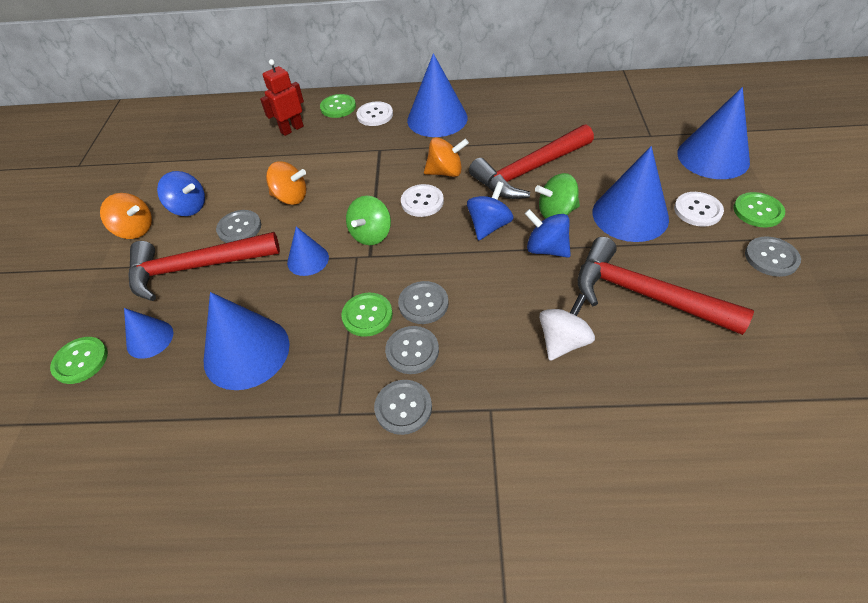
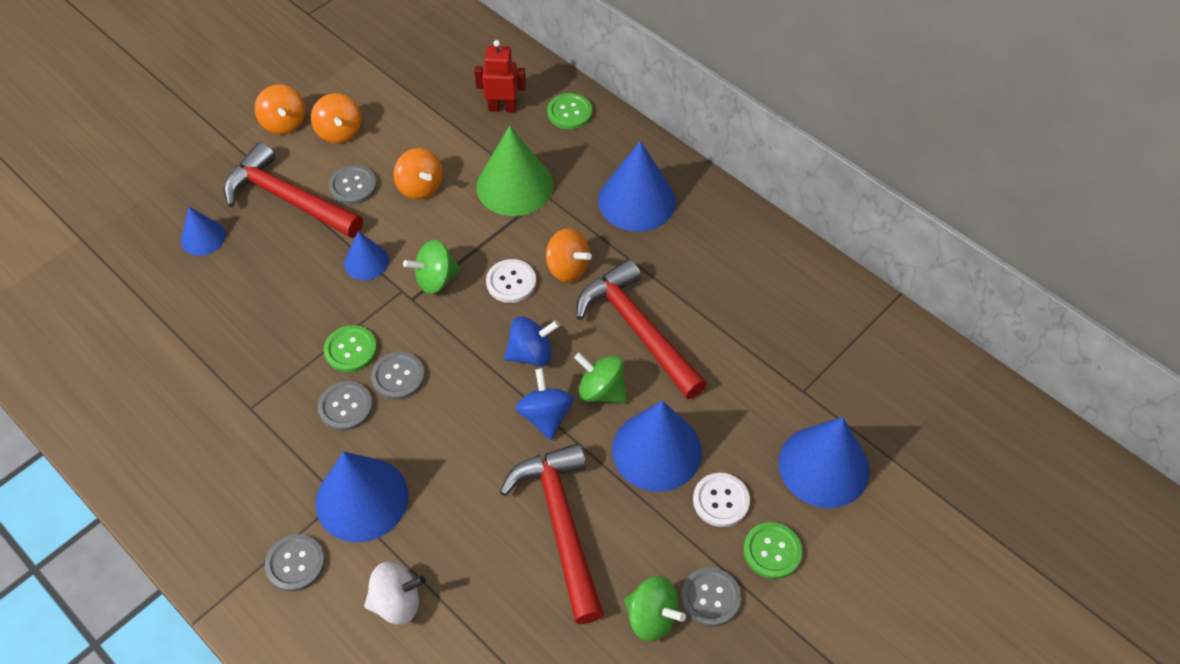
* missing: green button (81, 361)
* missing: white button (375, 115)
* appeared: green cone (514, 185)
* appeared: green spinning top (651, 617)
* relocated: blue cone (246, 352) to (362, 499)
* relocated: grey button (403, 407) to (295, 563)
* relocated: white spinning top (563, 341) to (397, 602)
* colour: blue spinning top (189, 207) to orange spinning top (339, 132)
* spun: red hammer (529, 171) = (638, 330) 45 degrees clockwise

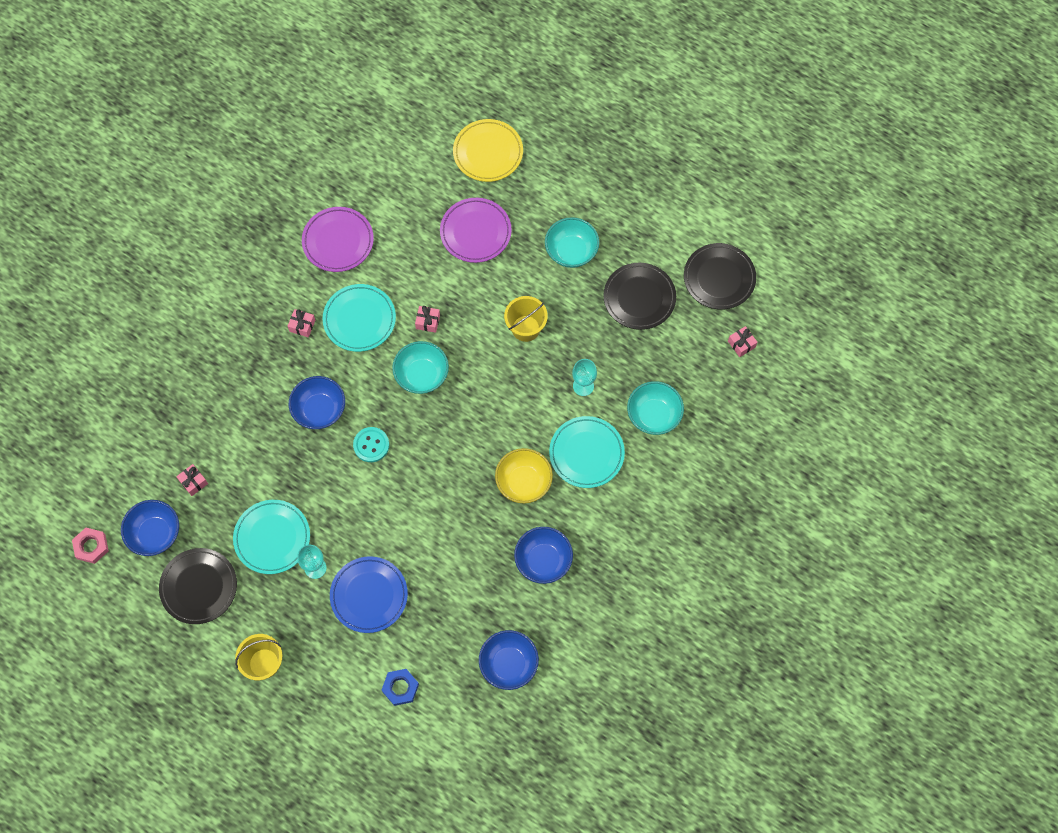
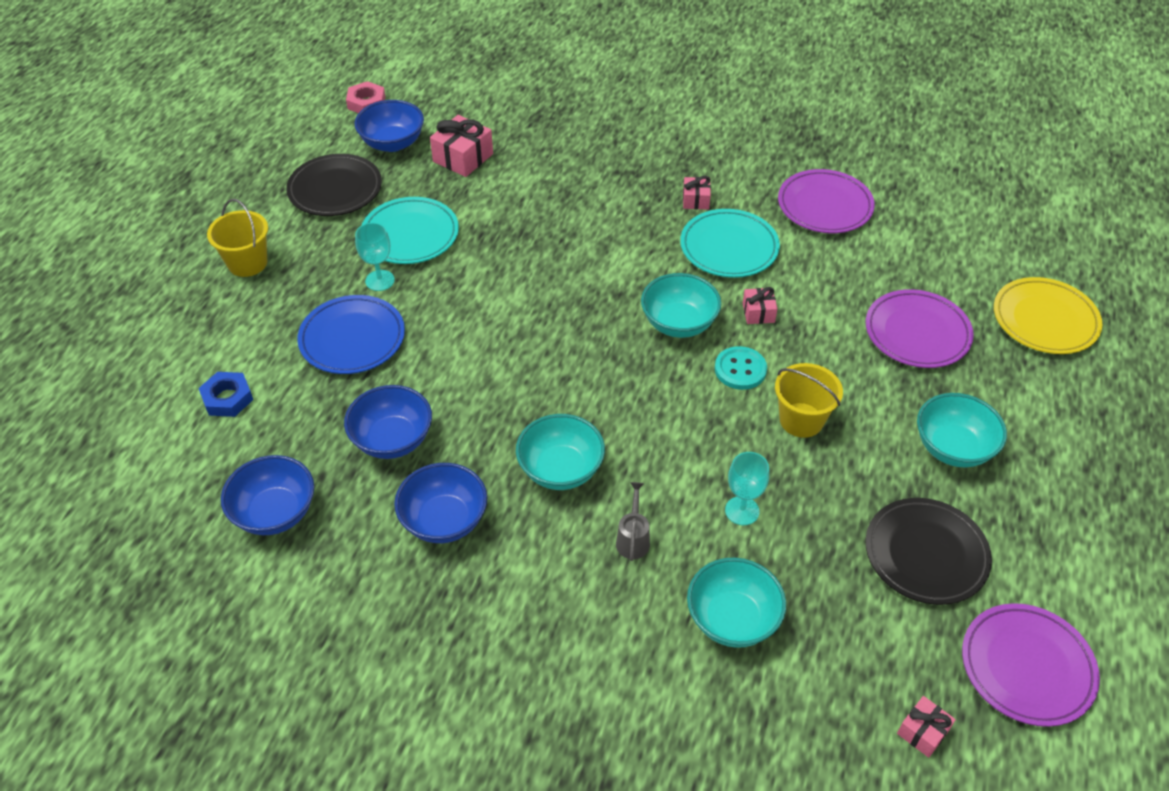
* relocated: blue bowl (319, 410) to (392, 440)
* relocated: turquoise button (371, 445) to (740, 369)
* exchanged: turquoise plate (586, 453) to grey watering can (633, 539)
* colour: yellow bowl (523, 482) to turquoise bowl (560, 470)
* colour: black plate (719, 278) to purple plate (1027, 667)
* size: pink gift (193, 482) = (463, 158) x1.72

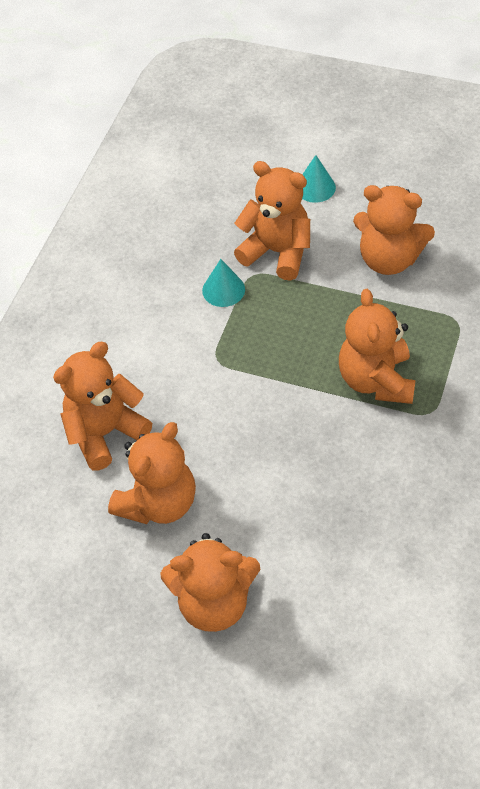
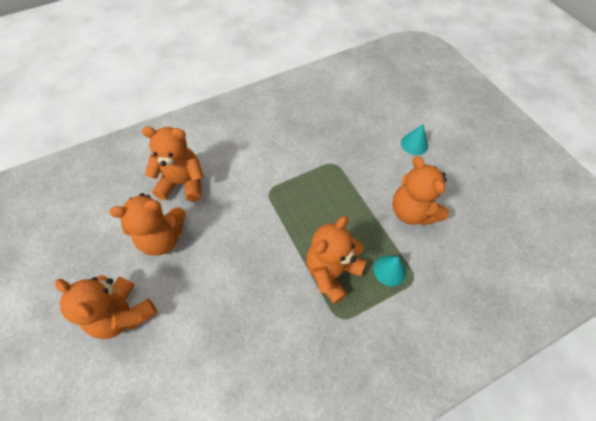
* missing: orange teddy bear (277, 252)
* relocated: turquoise cone (223, 290) to (389, 270)

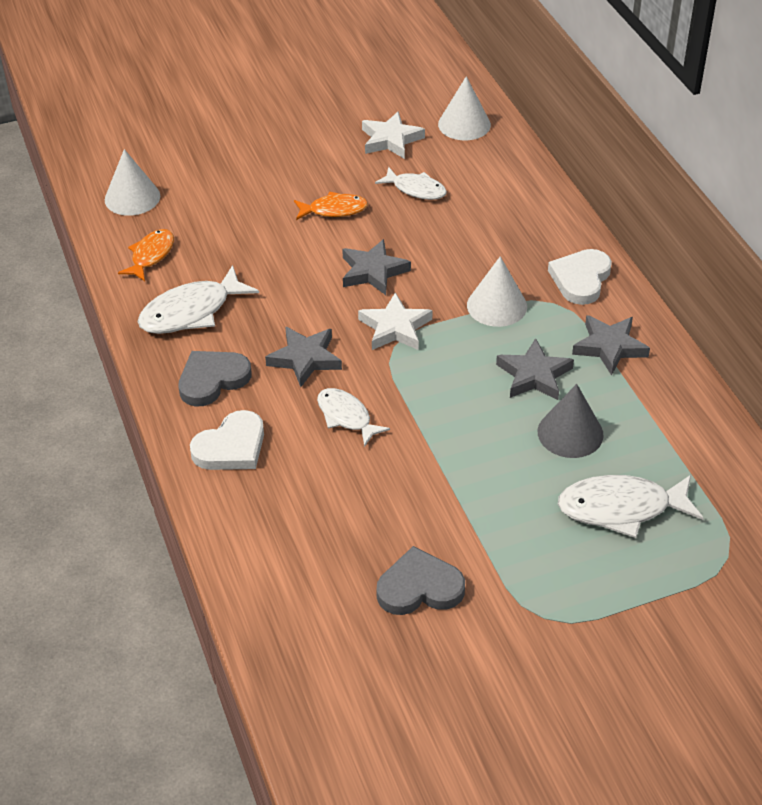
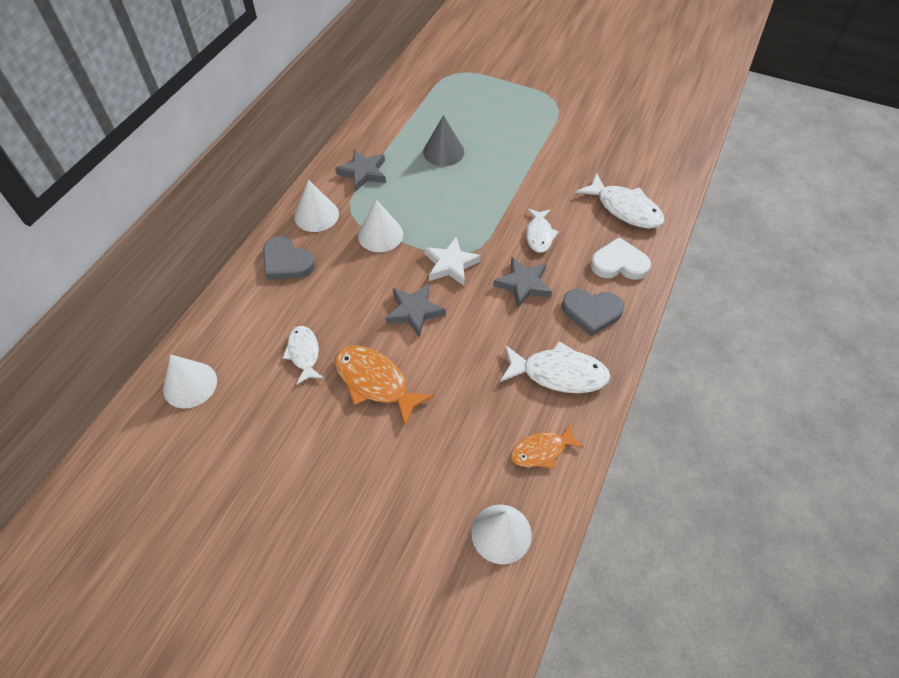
* missing: white star (390, 140)
* missing: grey star (534, 375)
* relocated: grey heart (419, 587) to (286, 262)
* relocated: white fish (621, 508) to (625, 209)
* exchanged: white heart (580, 279) to white cone (316, 215)
* size: orange fish (334, 210) = (375, 382) x1.57

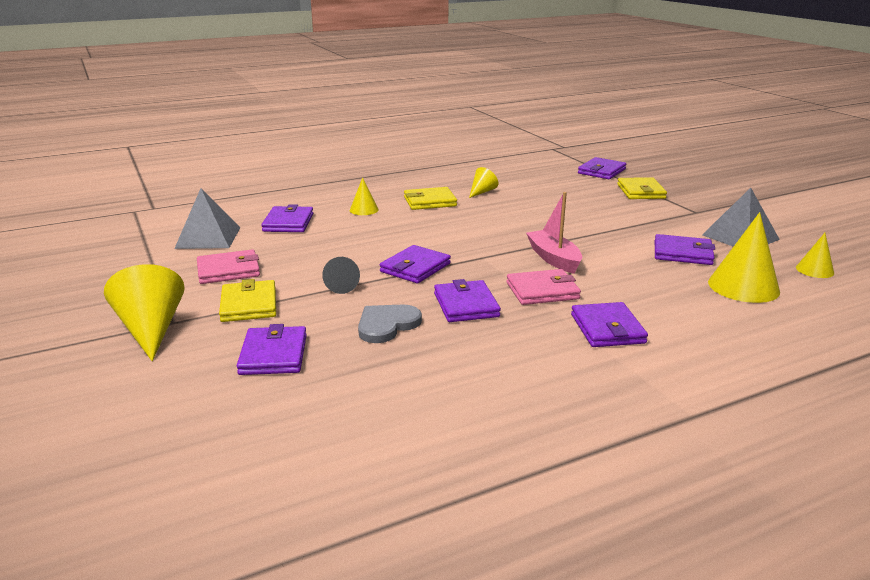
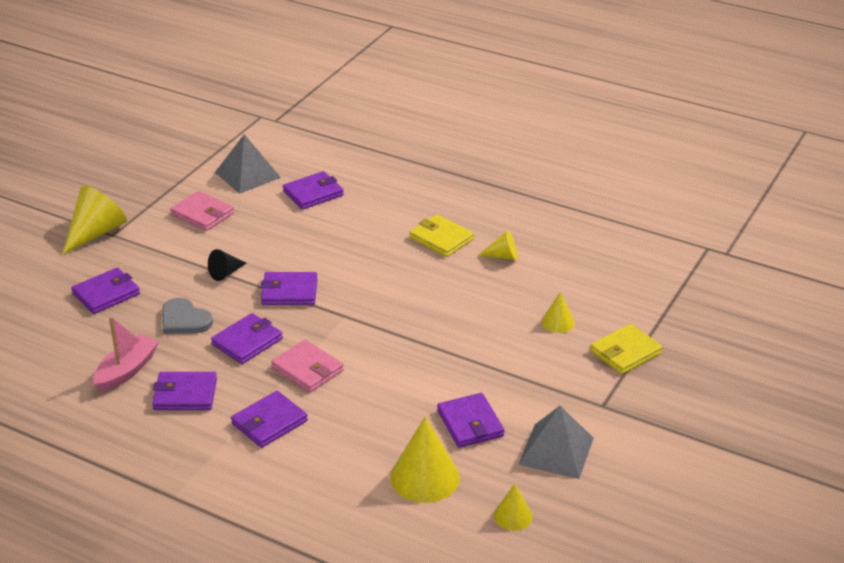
* missing: yellow wallet (249, 305)
* relocated: yellow cone (364, 210) to (558, 322)
* relocated: pink boat (553, 259) to (127, 371)
* relocated: purple wallet (601, 171) to (185, 394)
* spun: grey heart (387, 325) = (184, 320) 150 degrees counterclockwise

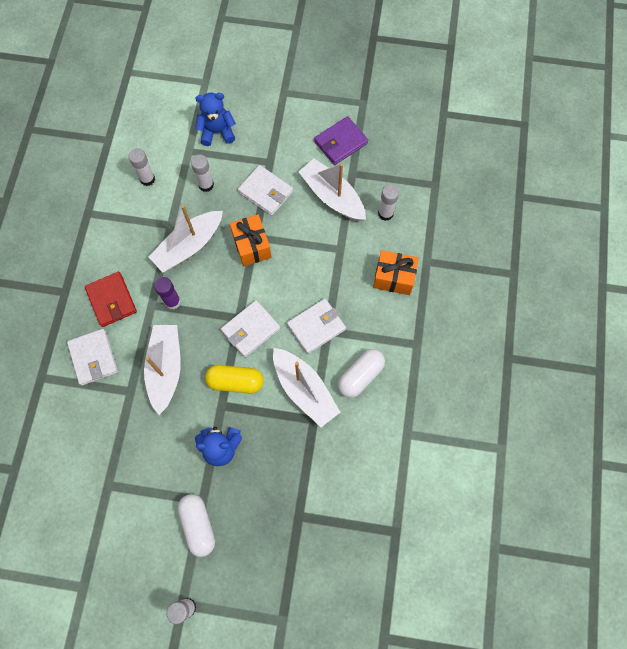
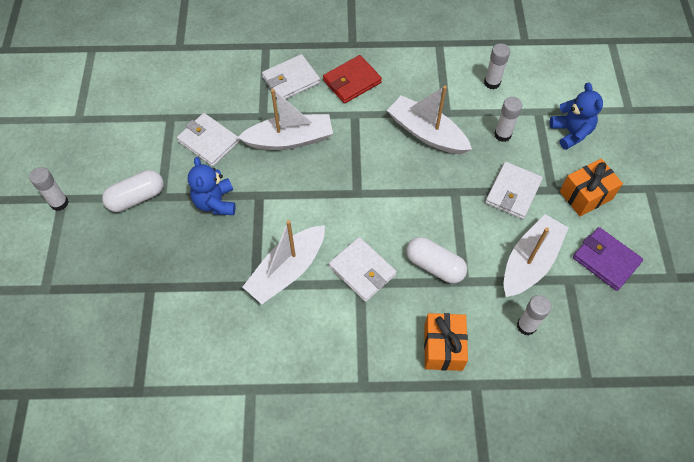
* missing: purple glue stick (172, 301)
* missing: yellow capsule (235, 382)
* relocated: white wallet (250, 330) to (208, 141)
* relocated: orange gift (252, 246) to (585, 195)
* relocated: white capsule (360, 376) to (434, 266)

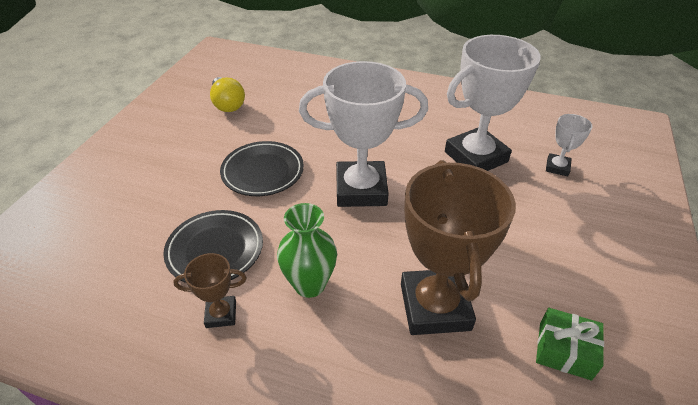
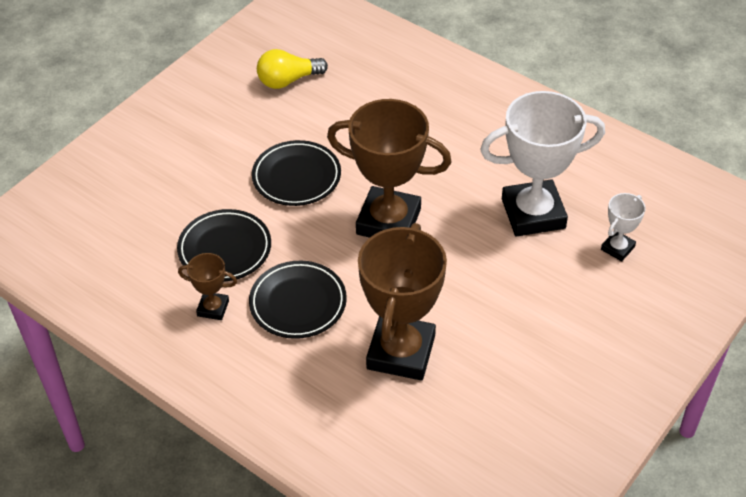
* missing: green gift (564, 350)
* exchanged: green vase (309, 284) to black plate (298, 303)
* colour: white trophy (361, 189) to brown trophy (388, 221)
* spun: yellow light bulb (227, 104) = (288, 80) 75 degrees clockwise

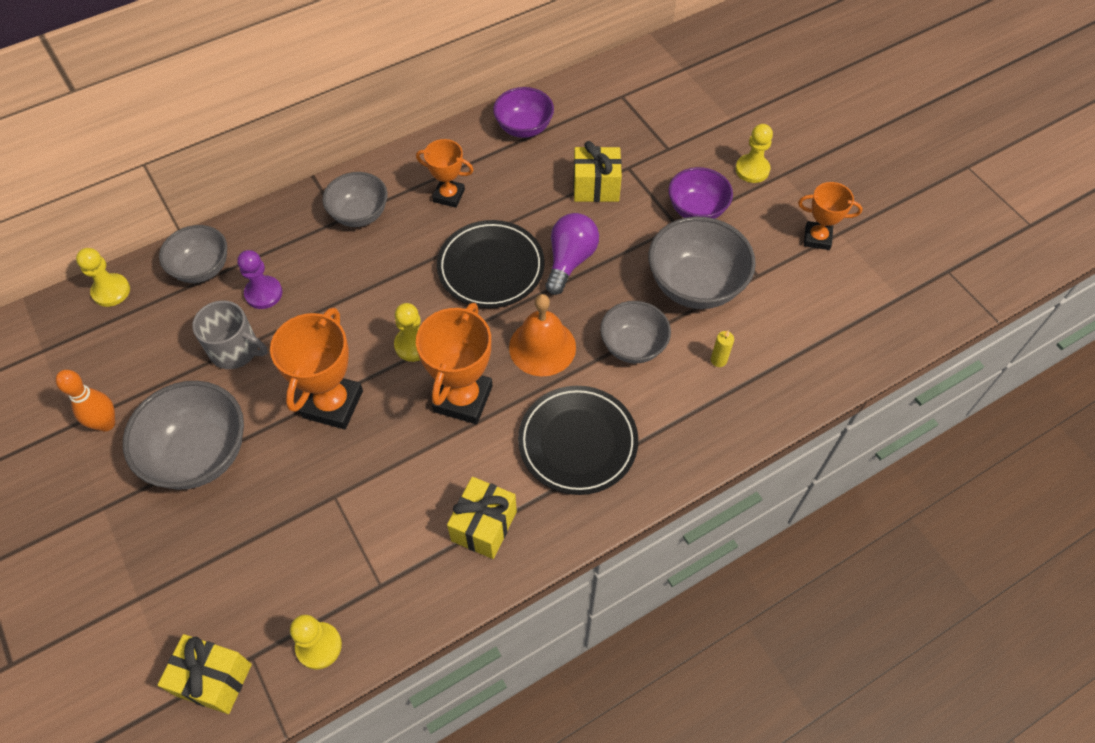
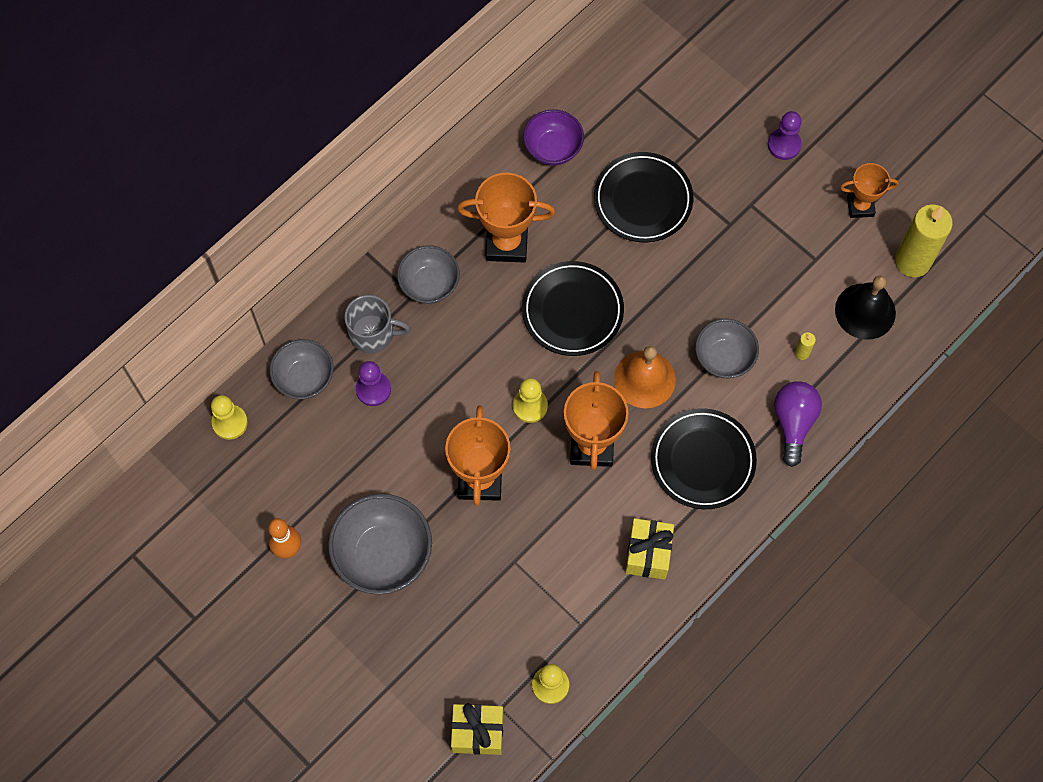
* missing: grey bowl (695, 285)
* missing: purple bowl (696, 210)
* appeared: black bell (865, 311)
* appeared: yellow candle (912, 261)
* relocated: grey mug (235, 350) to (373, 333)
* relocated: purple light bulb (570, 260) to (793, 423)
* exchanged: yellow gift (596, 187) to black plate (643, 200)
* colour: yellow pawn (752, 170) to purple pawn (784, 145)
* size: orange trophy (449, 195) = (506, 243) x1.63

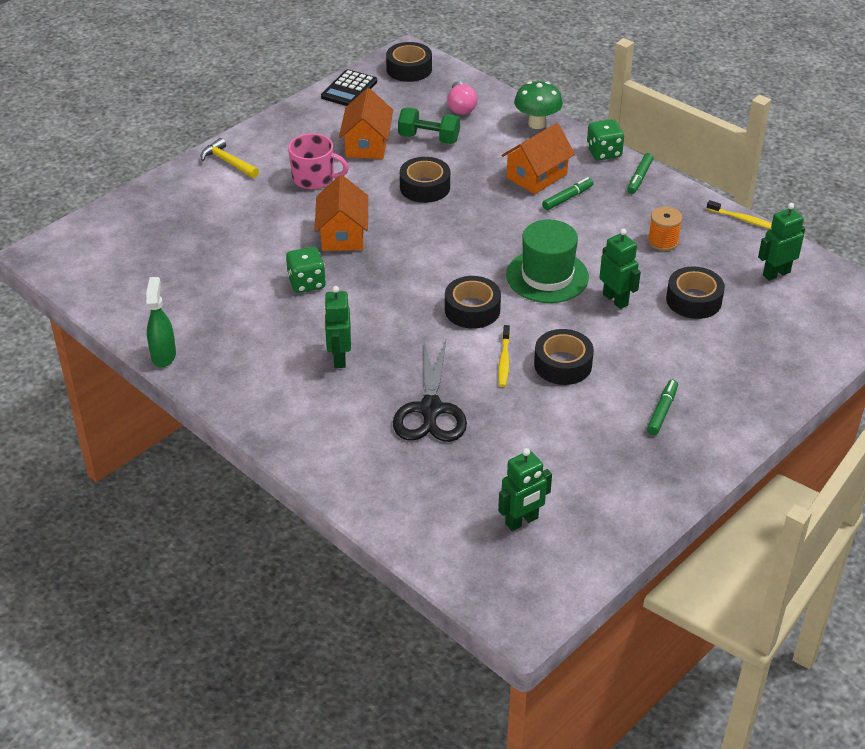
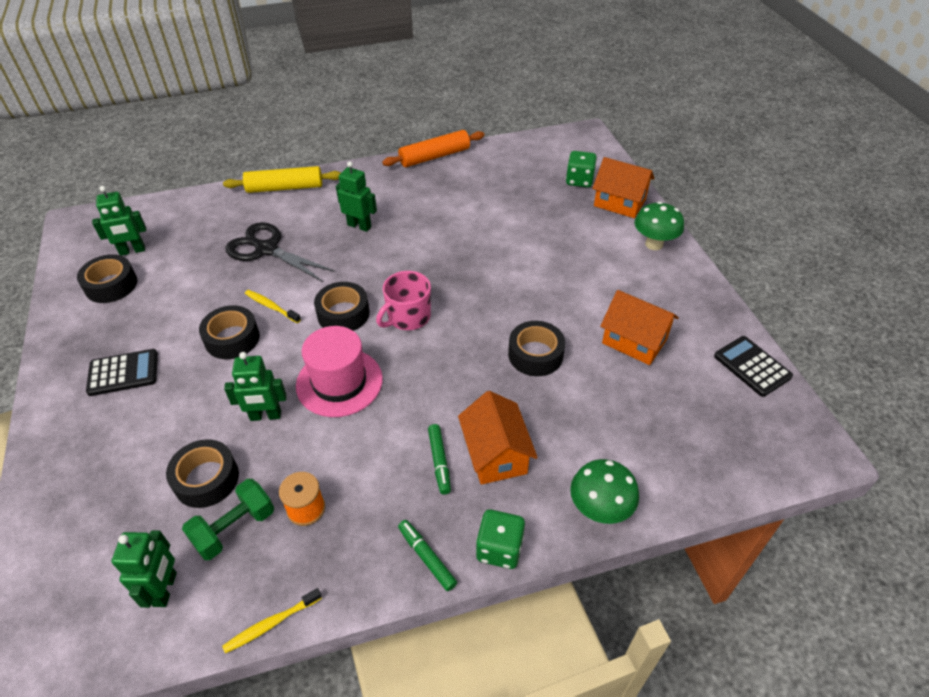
* missing: pink light bulb (461, 107)
* appeared: yellow rolling pin (285, 188)
* relocated: green dice (306, 283) to (579, 180)
* relocated: pink mug (314, 178) to (408, 317)
* relocated: orange house (342, 235) to (619, 202)
* relocated: black tape (409, 69) to (111, 285)
* relocated: green dumbbell (429, 138) to (234, 528)
* exchanged: green spray bottle (164, 355) to orange rolling pin (434, 156)
* exchanged: yellow hammer (227, 162) to green mushroom (654, 244)
* exchanged: green marker (662, 411) to black calculator (123, 373)
* colour: green hat (547, 276) to pink hat (339, 382)
* spun: green robot (522, 521) = (132, 251) 105 degrees counterclockwise

